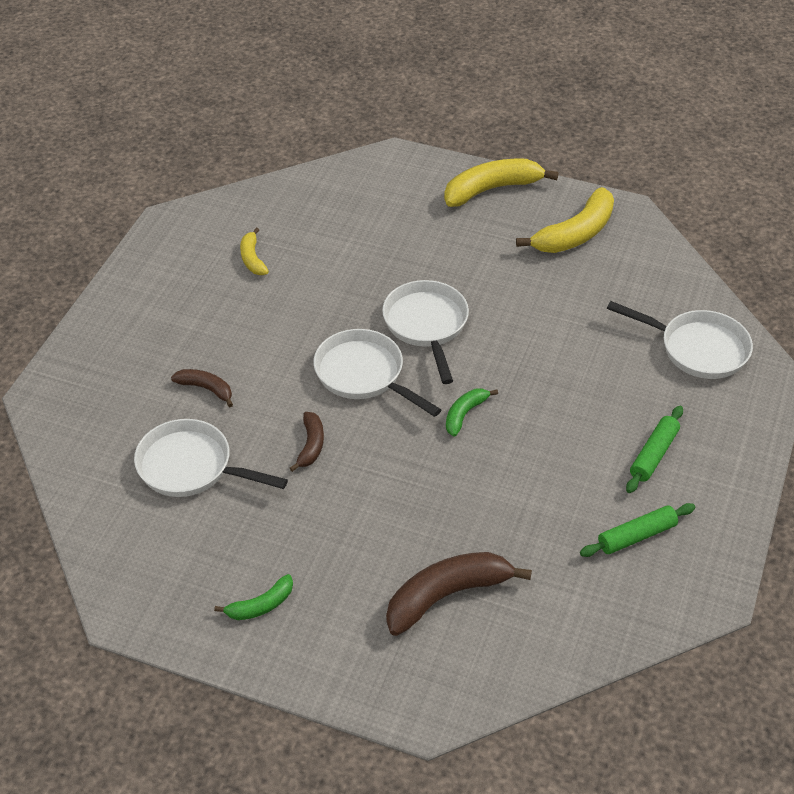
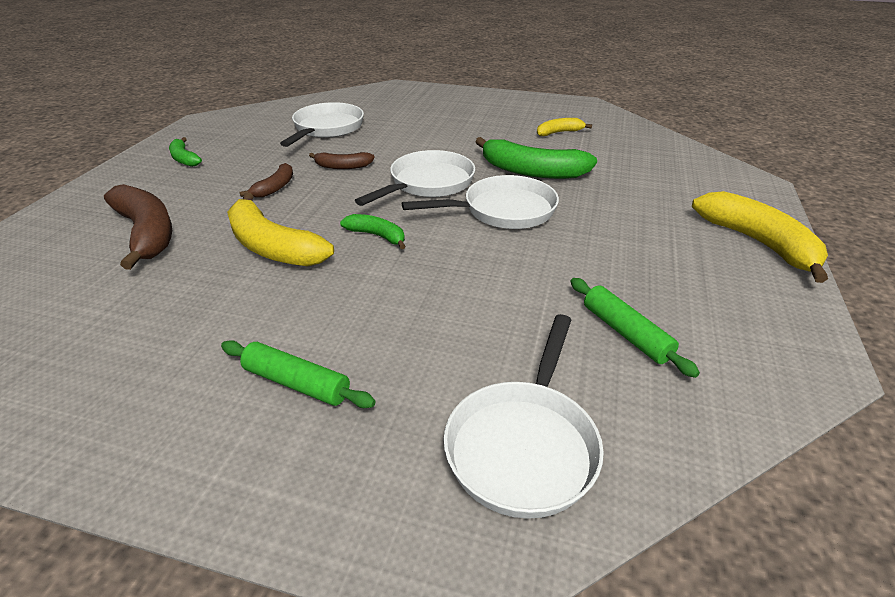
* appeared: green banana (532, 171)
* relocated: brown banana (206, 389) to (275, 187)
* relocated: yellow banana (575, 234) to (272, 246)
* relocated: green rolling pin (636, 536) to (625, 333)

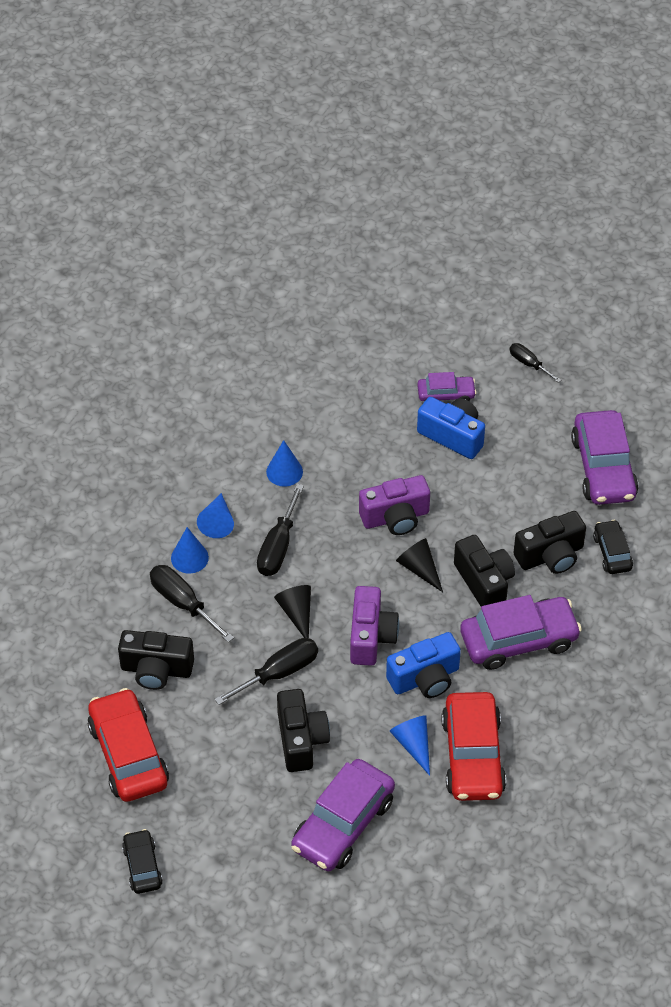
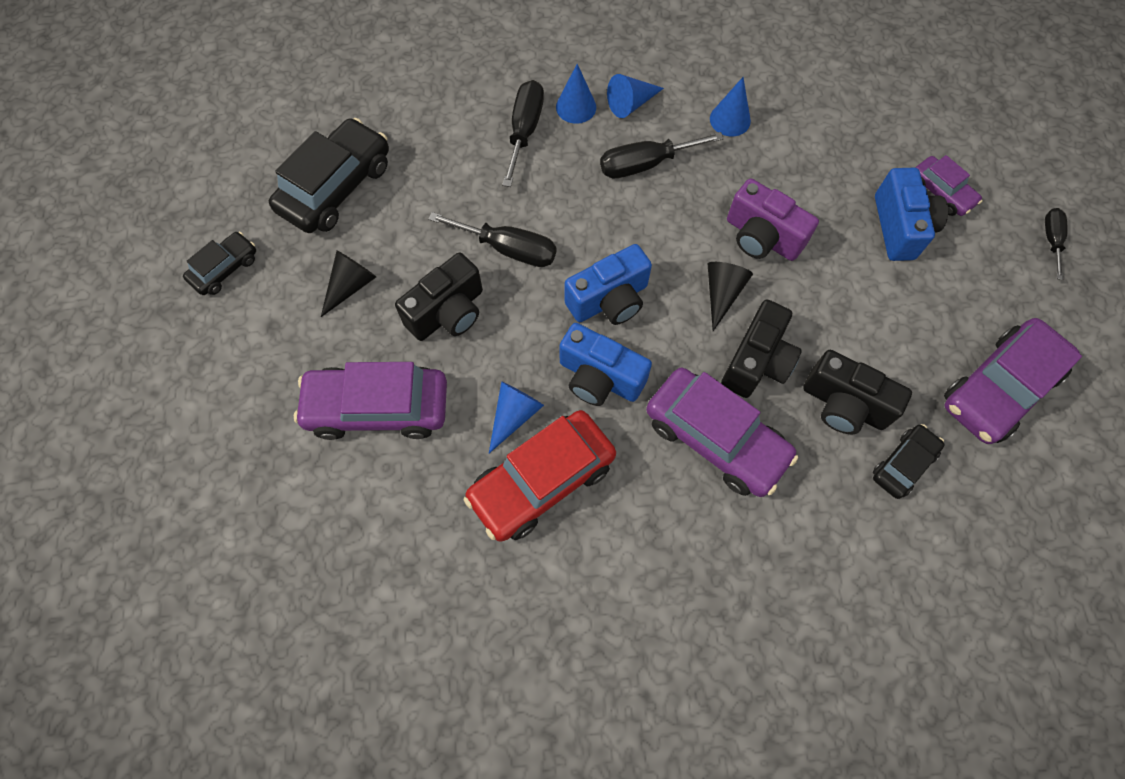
* missing: black camera (156, 670)
* relocated: black cone (297, 613) to (350, 286)
* colour: red car (128, 754) to black car (336, 187)
* colour: purple camera (371, 637) to blue camera (609, 300)

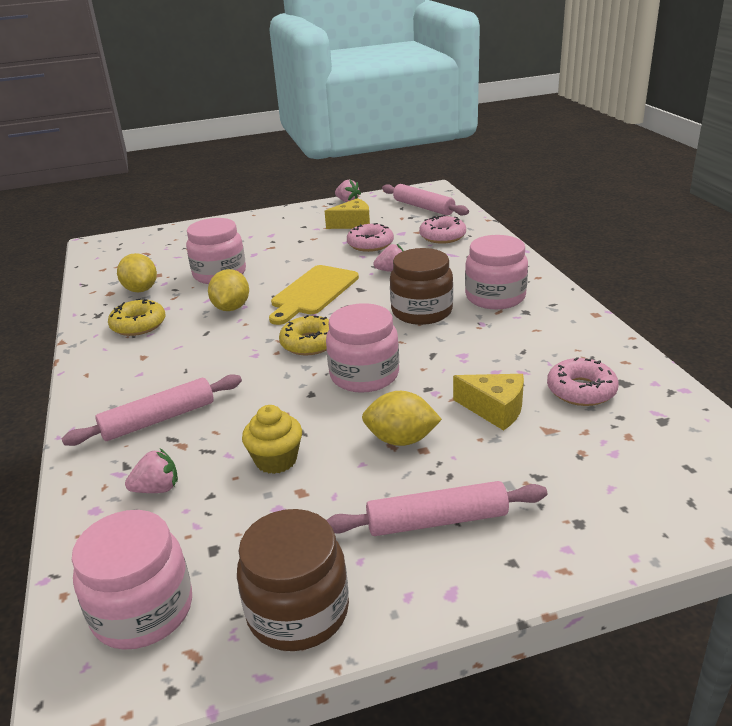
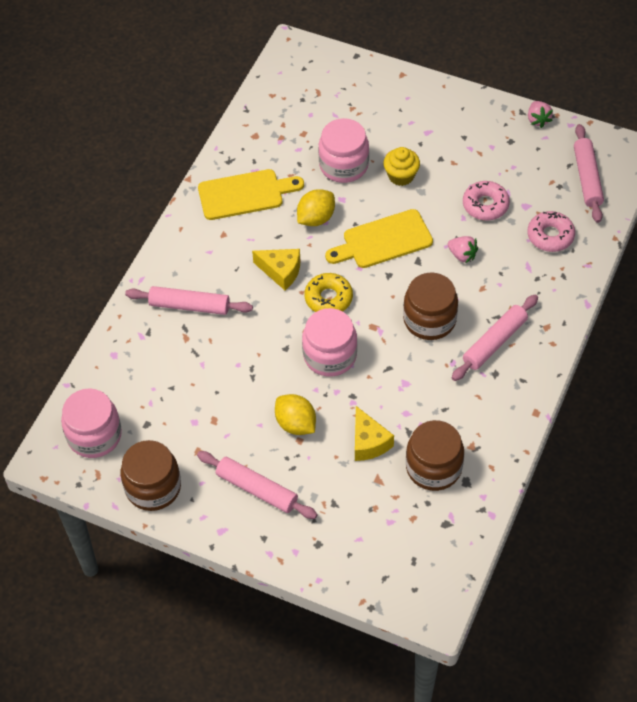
* missing: yellow lemon (141, 289)
* missing: pink strawberry (157, 489)
* relocated: yellow cupcake (276, 460) to (401, 176)
* relocated: yellow cheese (353, 224) to (281, 271)
* exchanged: yellow donut (138, 325) to yellow cutting board (245, 194)
* exchanged: pink jar (495, 297) to pink rolling pin (495, 342)
* exchanged: pink donut (581, 390) to brown jar (433, 467)

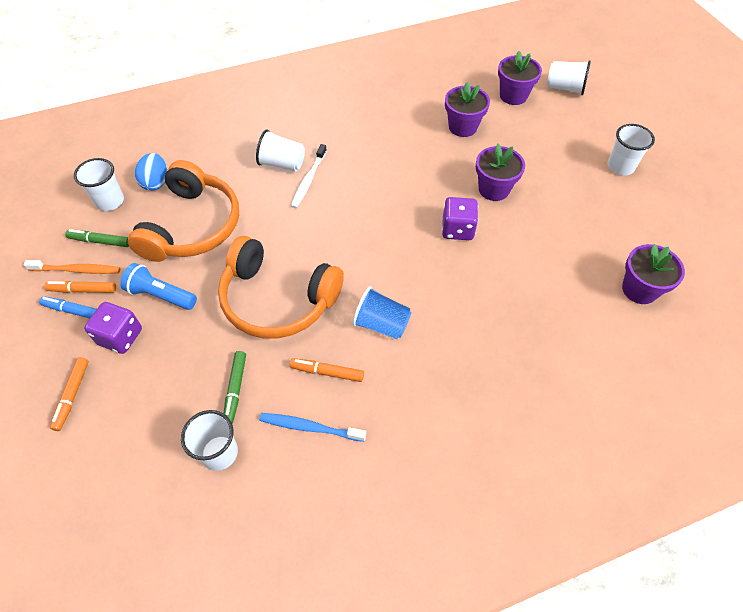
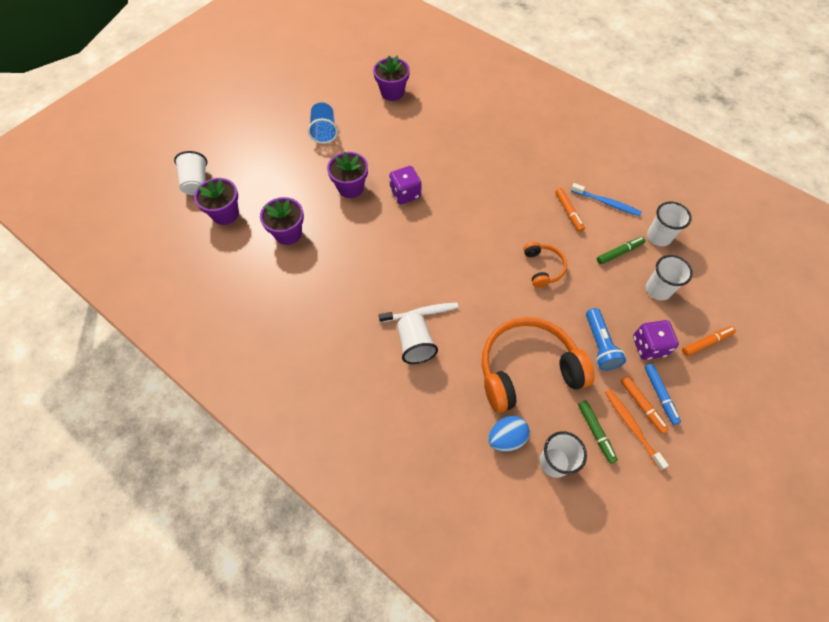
* relocated: blue cup (381, 324) to (324, 131)
* relocated: white cup (620, 167) to (658, 289)
* spun: blue toothbrush (309, 427) = (606, 203) 45 degrees counterclockwise
* size: orange headphones (277, 299) = (543, 268) x0.50

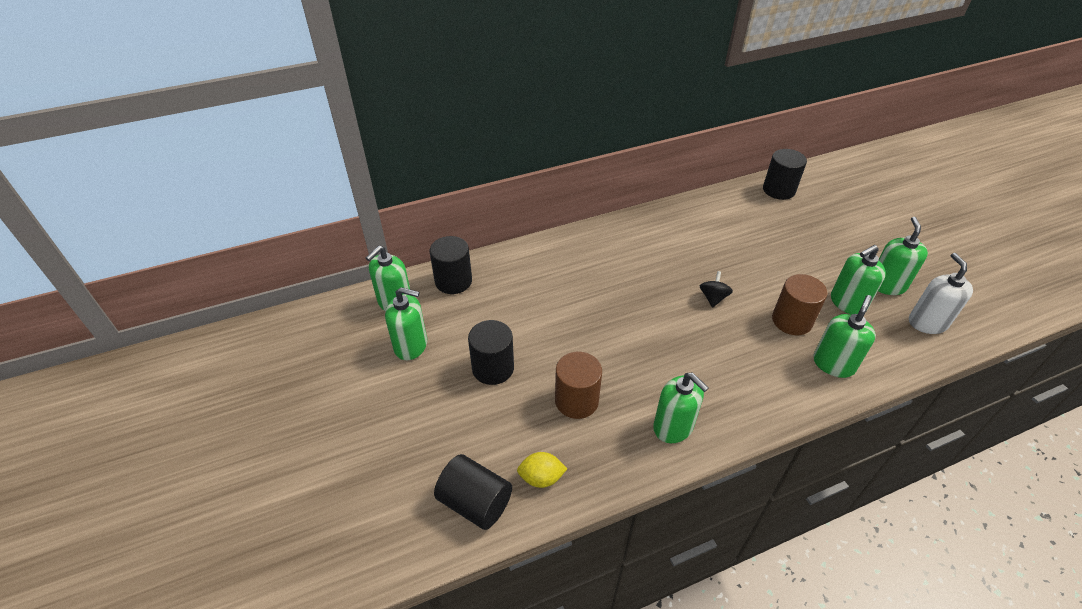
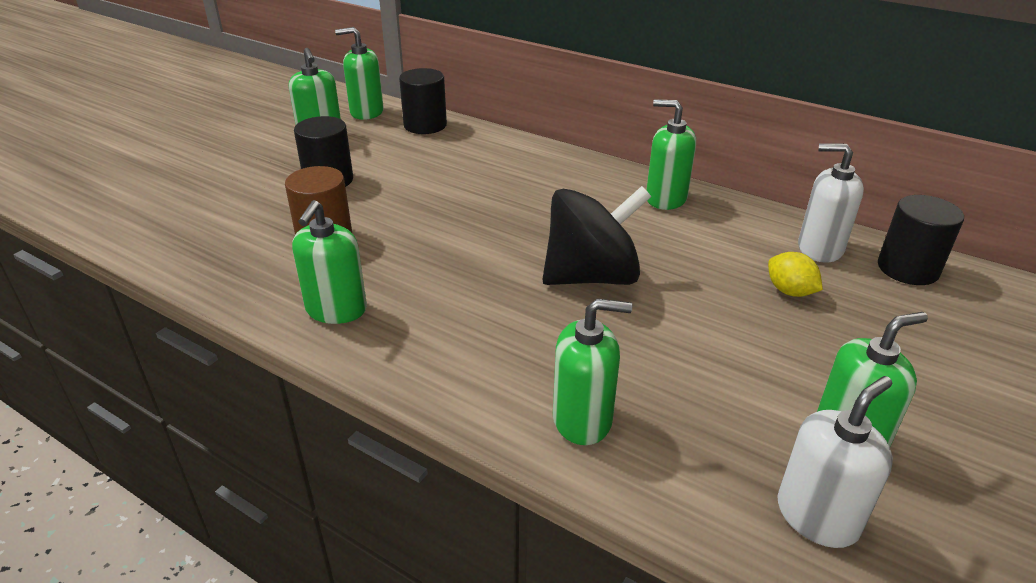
* missing: black cylinder (475, 502)
* missing: brown cylinder (791, 321)
* appeared: white soap dispenser (819, 248)
* relocated: yellow lemon (541, 478) to (789, 291)
* relocated: green soap dispenser (847, 303) to (665, 198)
* size: black spinning top (713, 298) = (591, 276) x2.36

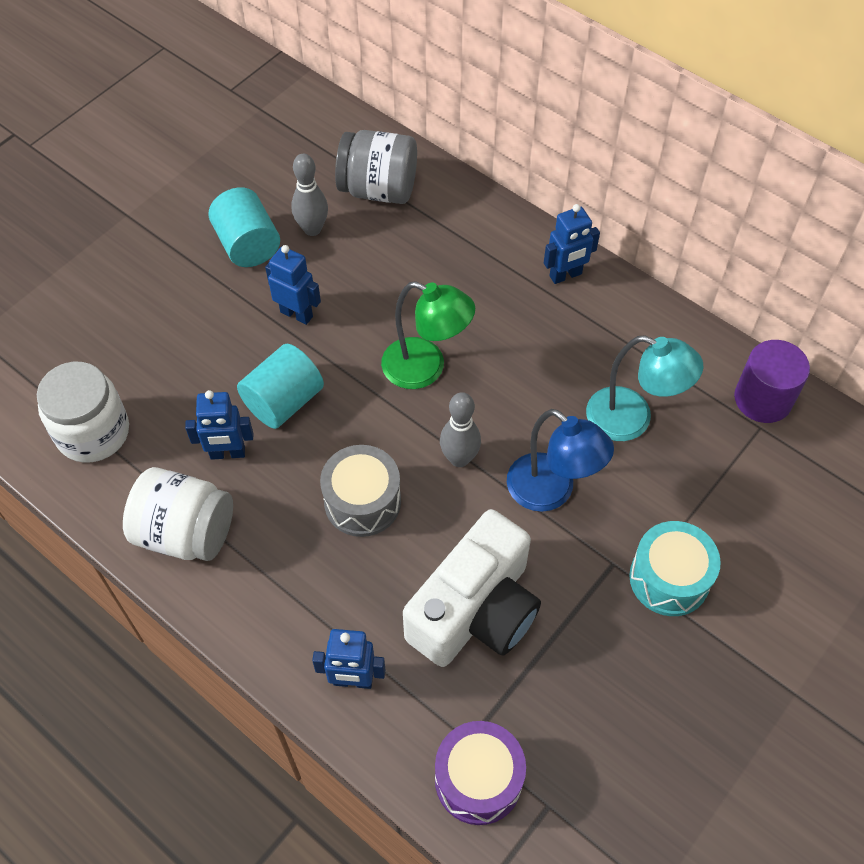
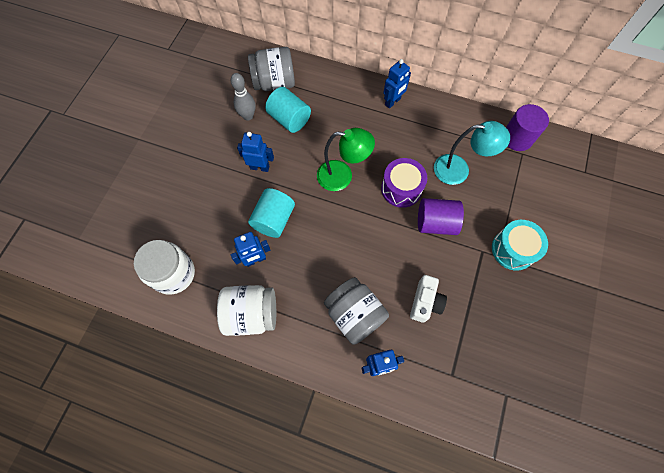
* missing: grey drum (362, 501)
* missing: grey bowling pin (459, 458)
* appeared: grey jar (354, 314)
* relocated: turquoise cylinder (248, 244) to (289, 119)
* relocated: purple drum (478, 779) to (401, 189)
* exchanged: blue lamp (551, 492) to purple cylinder (435, 223)
* size: white camera (476, 611) = (425, 302) x0.53

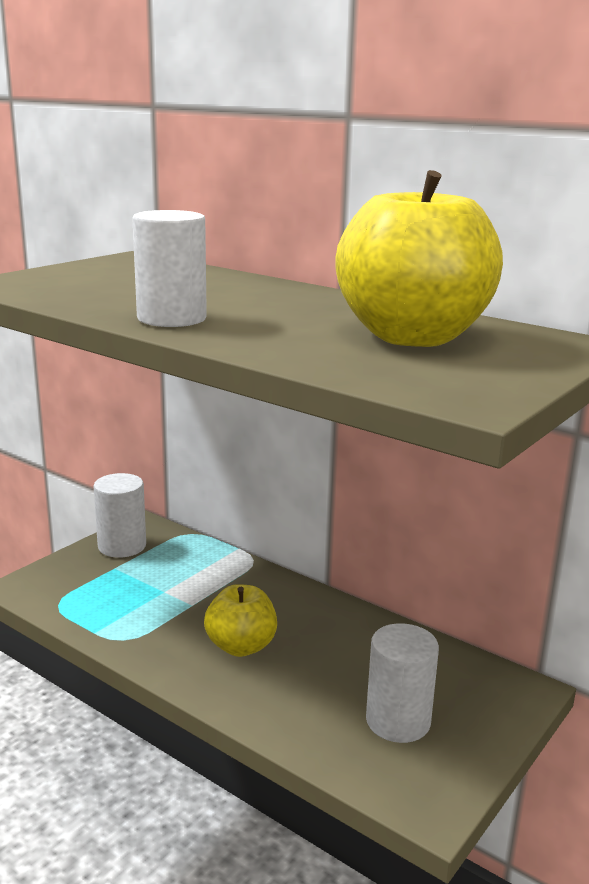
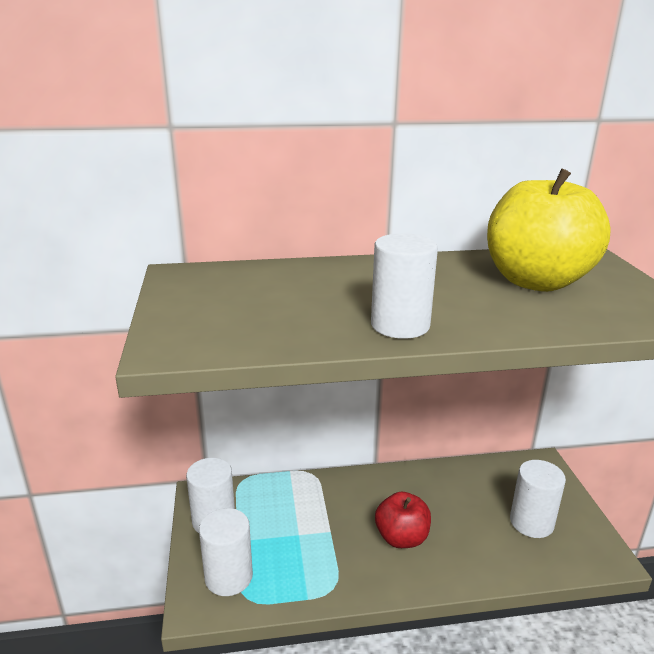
* appeared: white cylinder (228, 577)
* colour: yellow apple (241, 646) to red apple (401, 538)

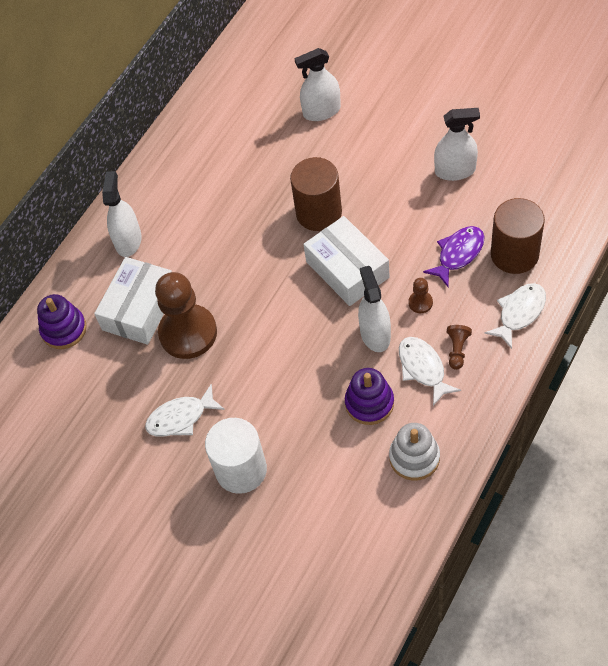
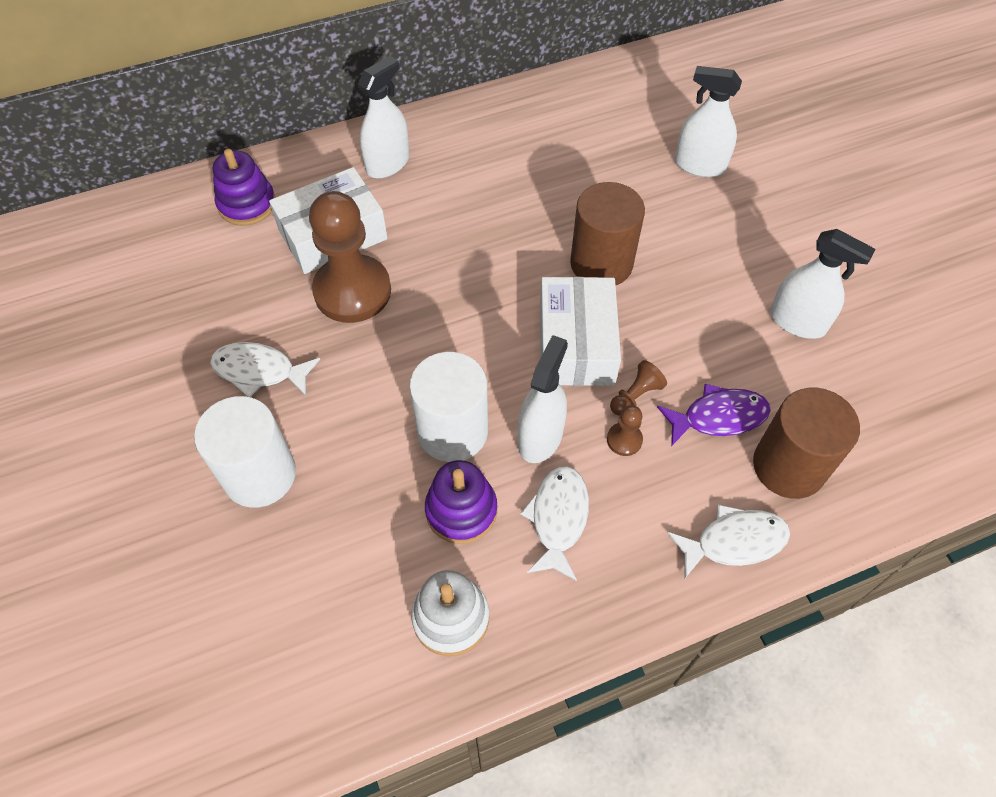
* appeared: white cylinder (452, 431)
* relocated: brown pawn (457, 350) to (635, 396)

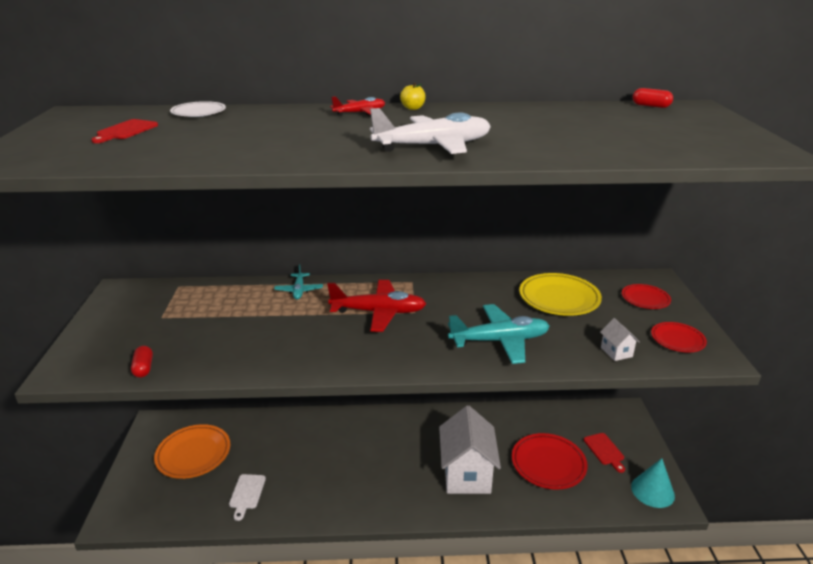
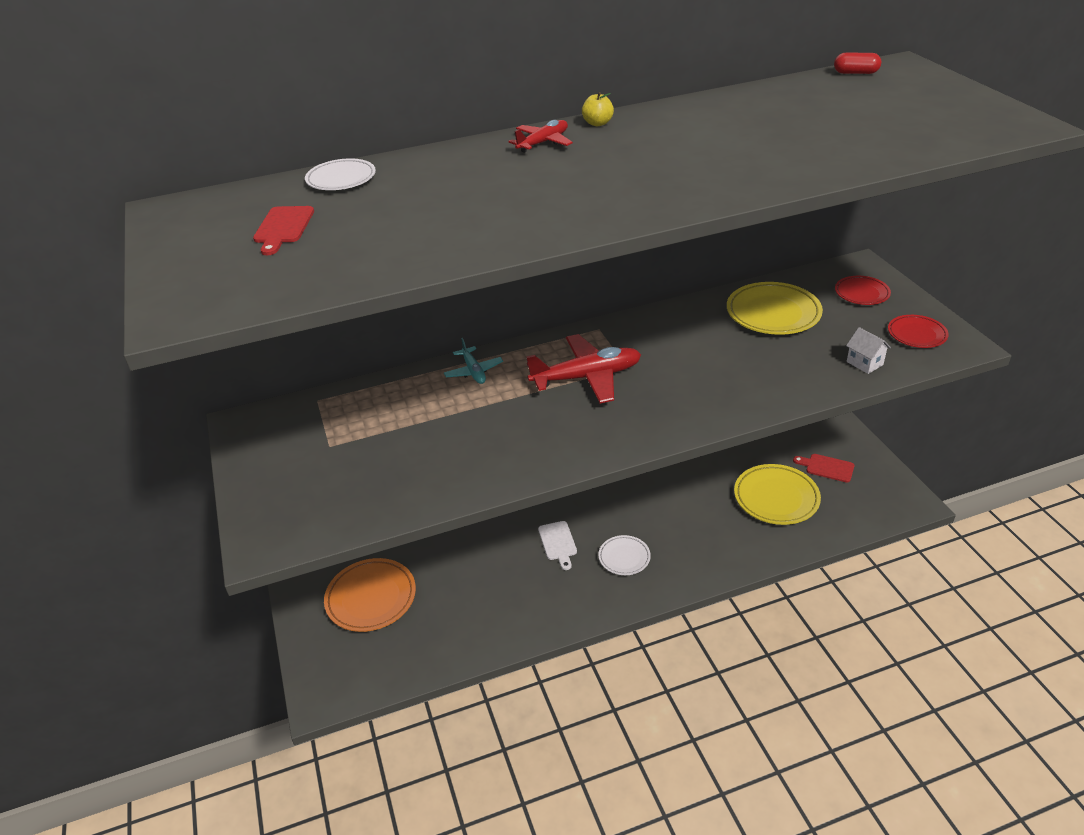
* missing: red capsule (143, 368)
* missing: white plane (434, 146)
* missing: white house (466, 474)
* missing: turquoise plane (500, 341)
* missing: turquoise cone (652, 491)
* appeared: white plate (624, 557)
* relocated: white cutting board (246, 494) to (558, 543)
* colour: red plate (548, 464) to yellow plate (776, 498)
* spun: red cutting board (604, 451) = (827, 467) 150 degrees clockwise

